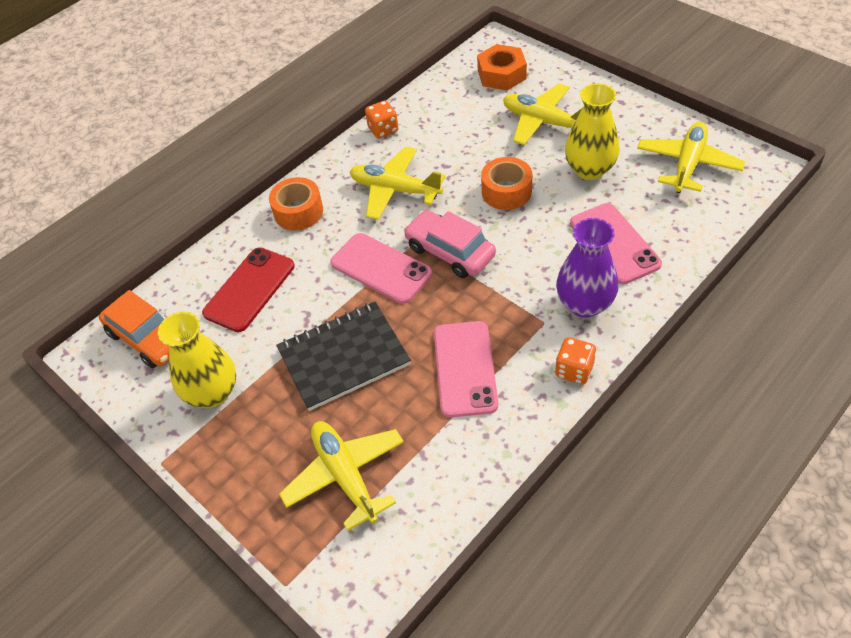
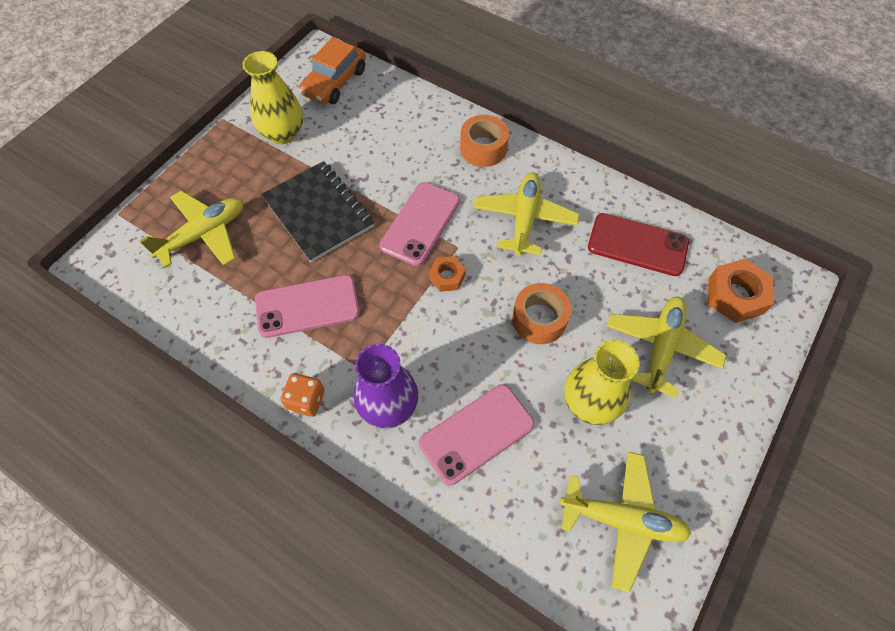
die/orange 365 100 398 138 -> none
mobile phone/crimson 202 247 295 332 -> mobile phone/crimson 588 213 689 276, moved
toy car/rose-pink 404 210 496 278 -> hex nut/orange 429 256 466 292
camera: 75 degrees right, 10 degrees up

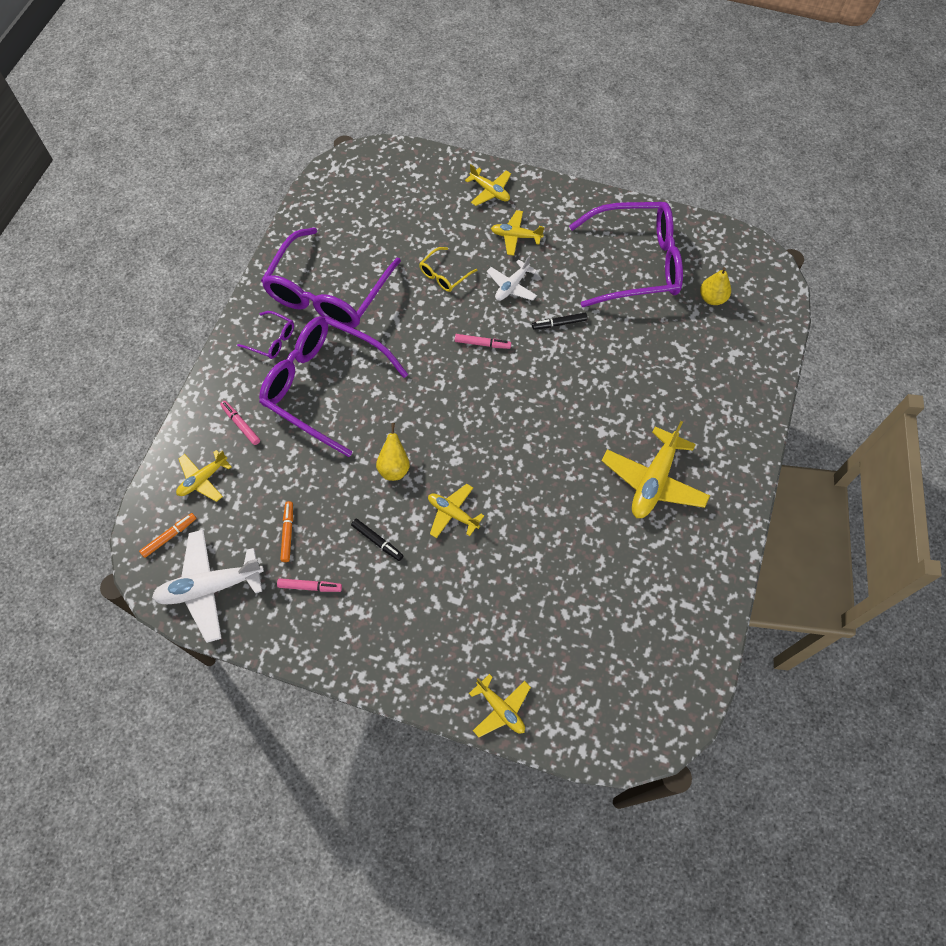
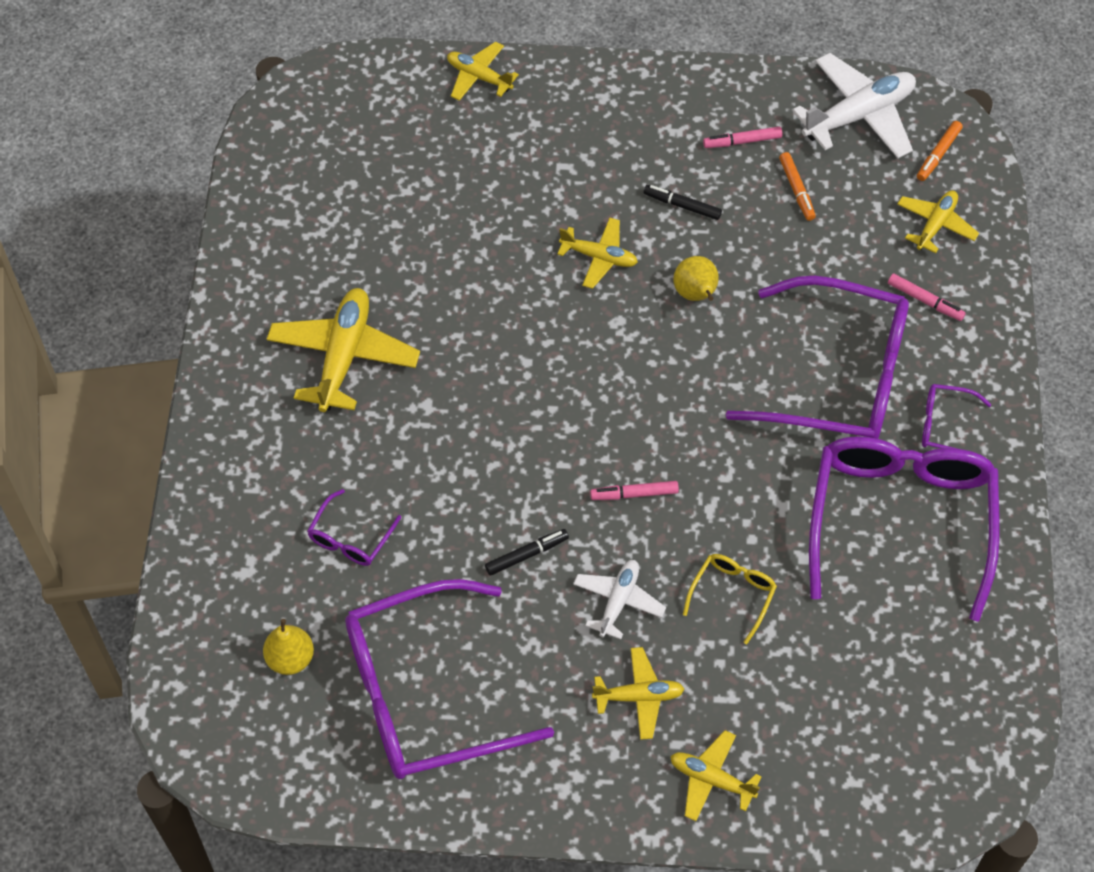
none -> spectacles/purple 307 489 401 566
camera: 165 degrees right, 5 degrees down

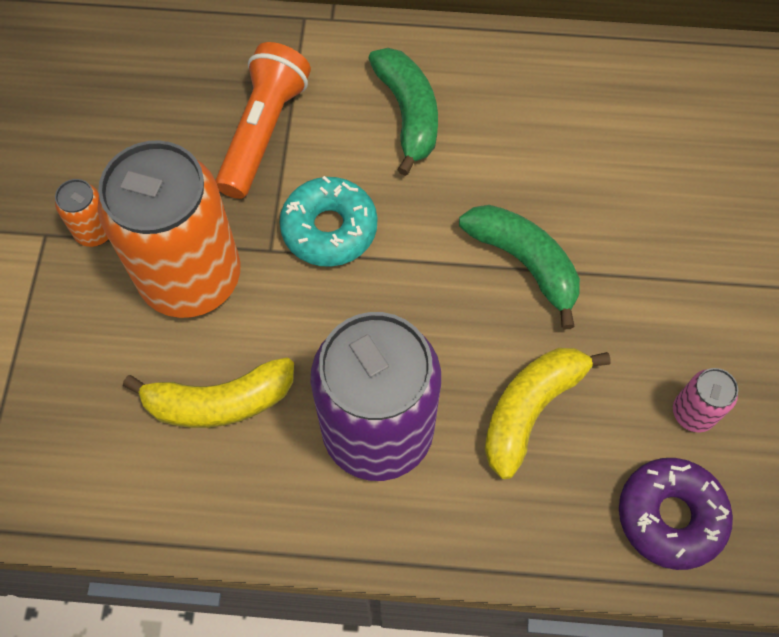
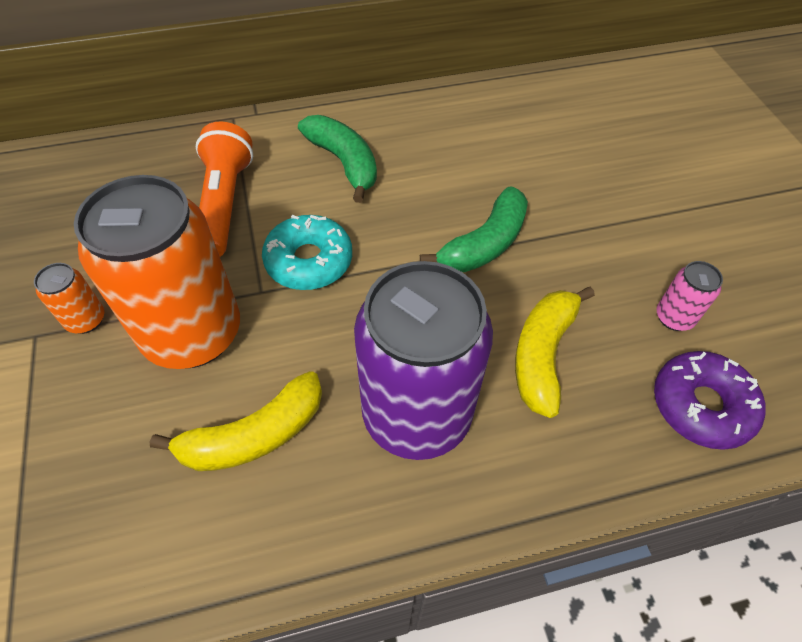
banana fruit/emerald 459 205 580 329 -> banana fruit/emerald 420 186 528 272, 105 degrees clockwise
camera: 20 degrees left, 10 degrees down

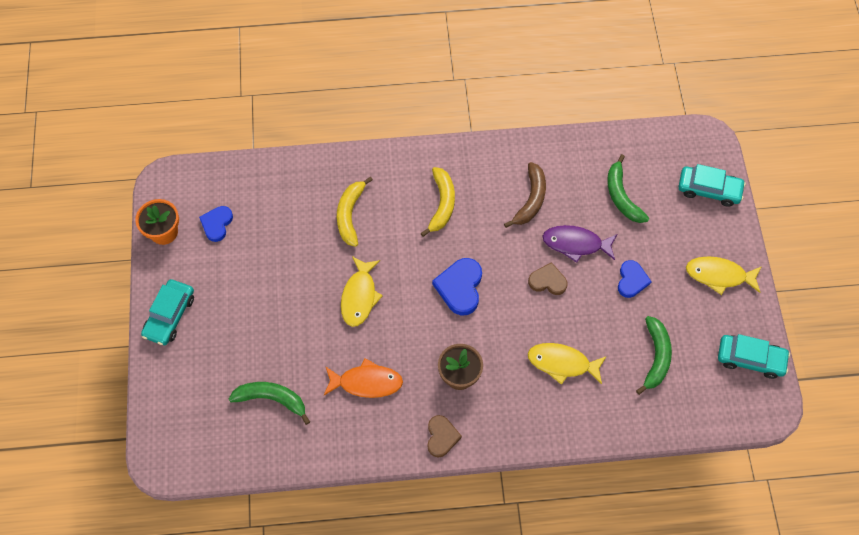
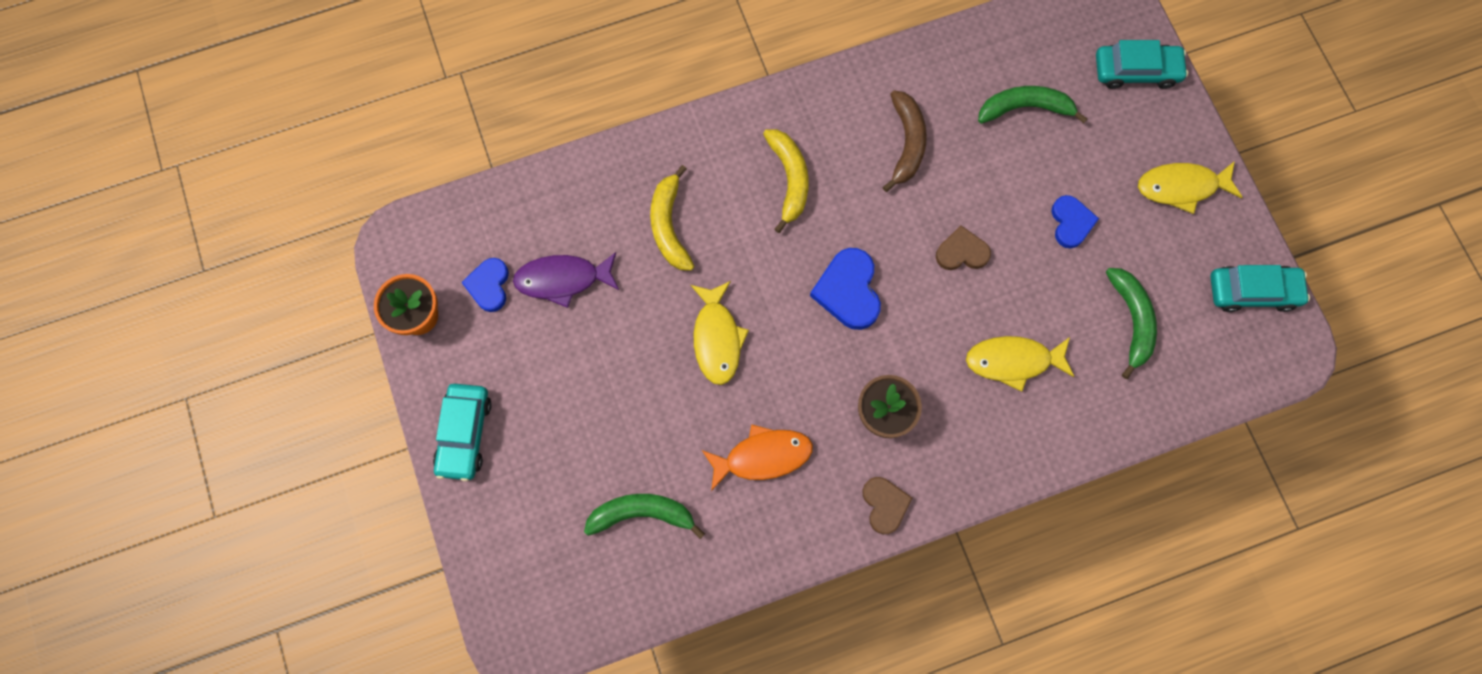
fish figure/purple 543 225 617 263 -> fish figure/purple 513 252 619 308, moved
banana fruit/emerald 607 154 649 223 -> banana fruit/emerald 978 86 1088 124, 120 degrees clockwise
camera: 15 degrees left, 10 degrees up

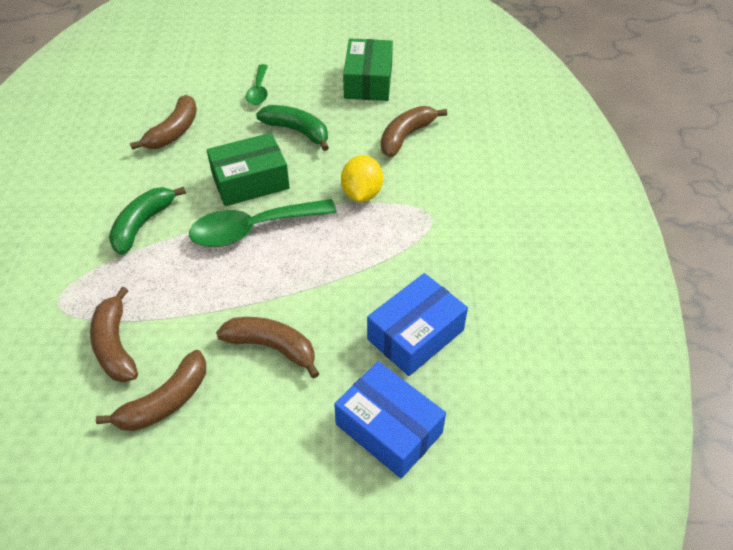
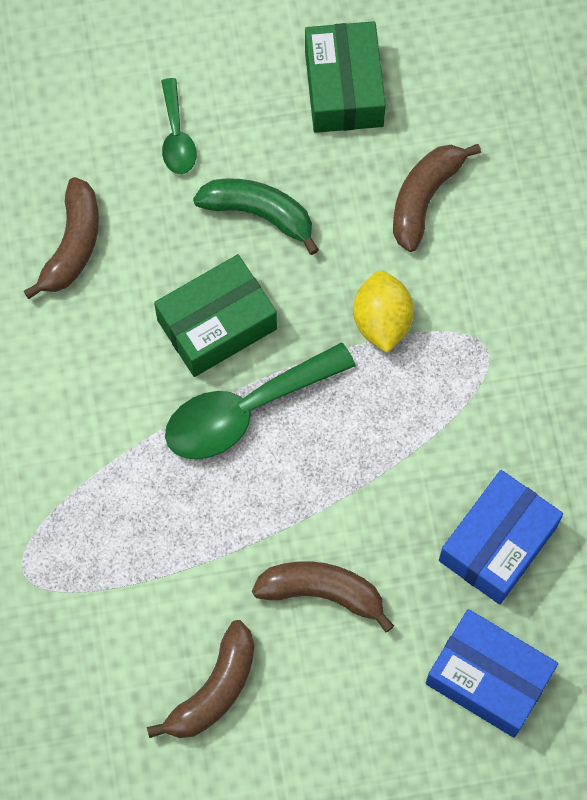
banana fruit/brown 90 287 138 382 -> none
banana fruit/emerald 109 187 186 255 -> none
camera: 10 degrees left, 20 degrees up

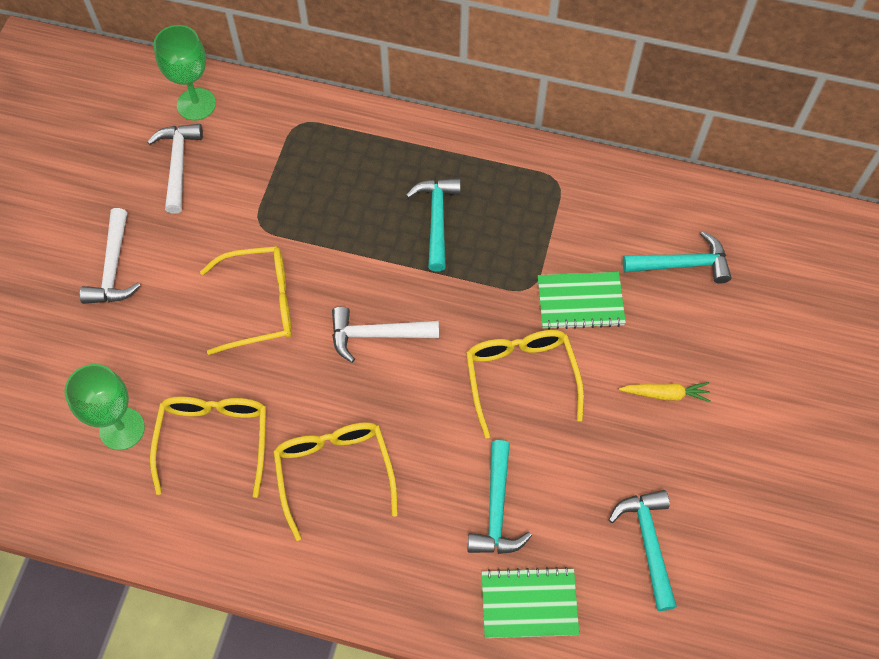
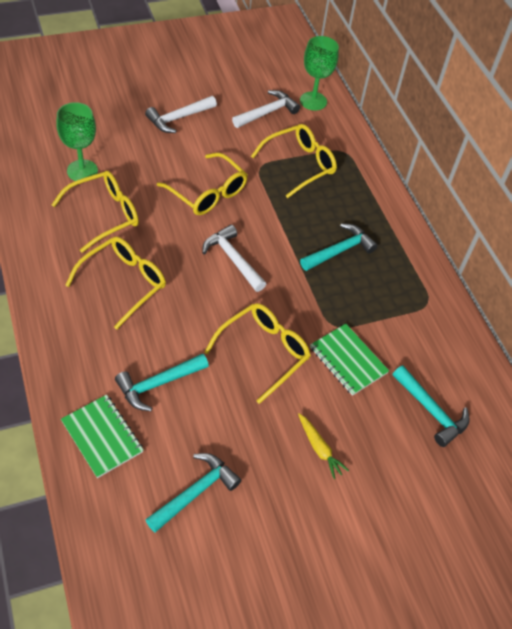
none -> spectacles/bright yellow 251 124 337 198
camera: 50 degrees right, 10 degrees down

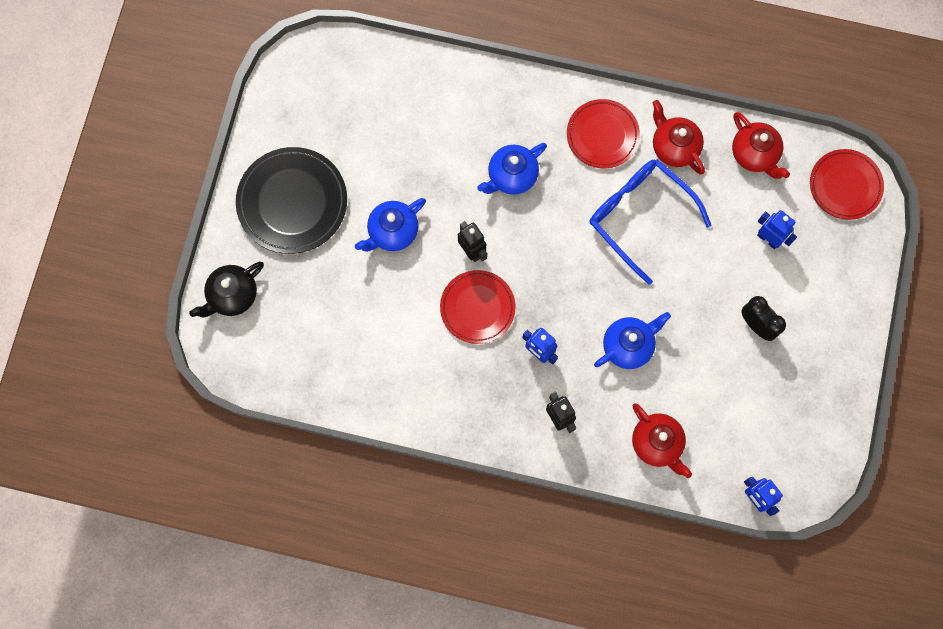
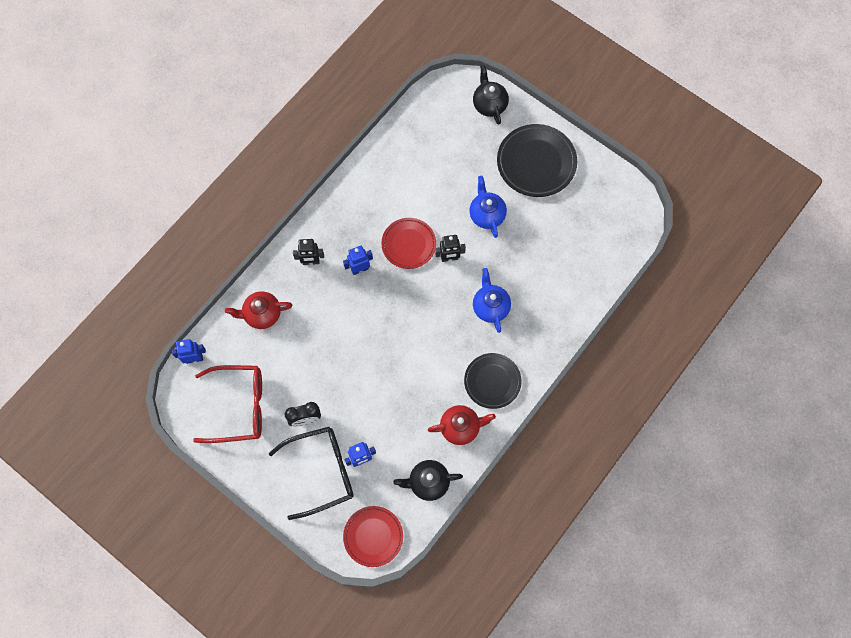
spectacles/blue 590 159 712 285 -> none
china teapot/blue 594 312 671 369 -> none
none -> spectacles/crimson 193 365 262 443
none -> spectacles/ebony 269 427 354 520
dinner plate/crimson 567 99 640 168 -> dinner plate/ebony 464 353 522 409
china teapot/crimson 732 112 790 179 -> china teapot/ebony 394 460 463 501
camera: 115 degrees right, 5 degrees down

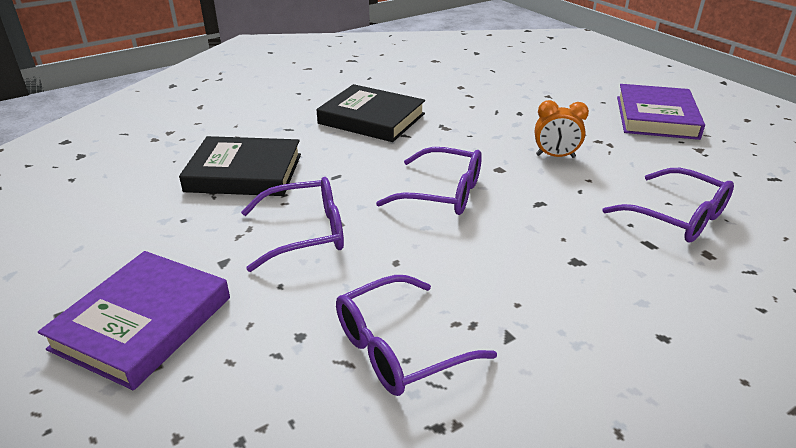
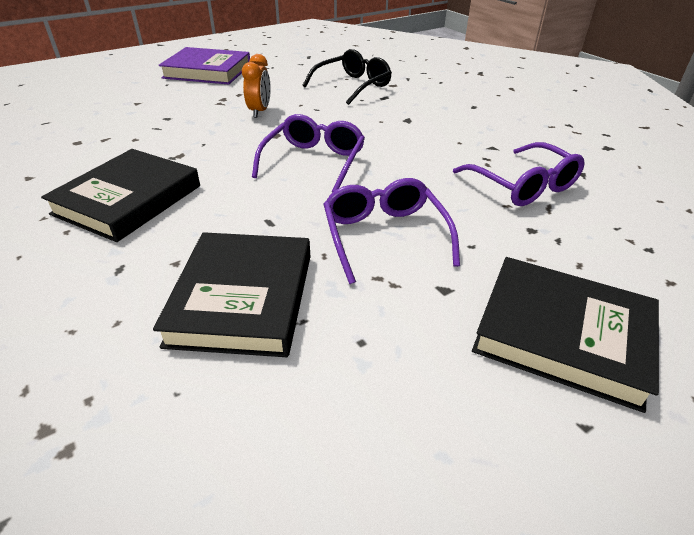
hardback/purple 38 251 230 390 -> hardback/ebony 472 257 659 413
spectacles/purple 602 168 734 243 -> spectacles/ebony 303 49 392 105
camera: 90 degrees left, 5 degrees up

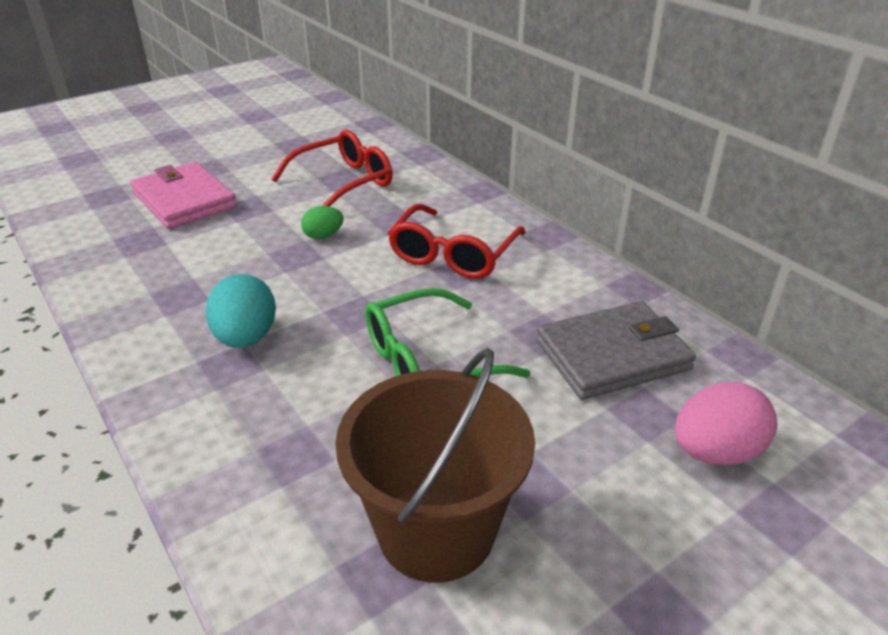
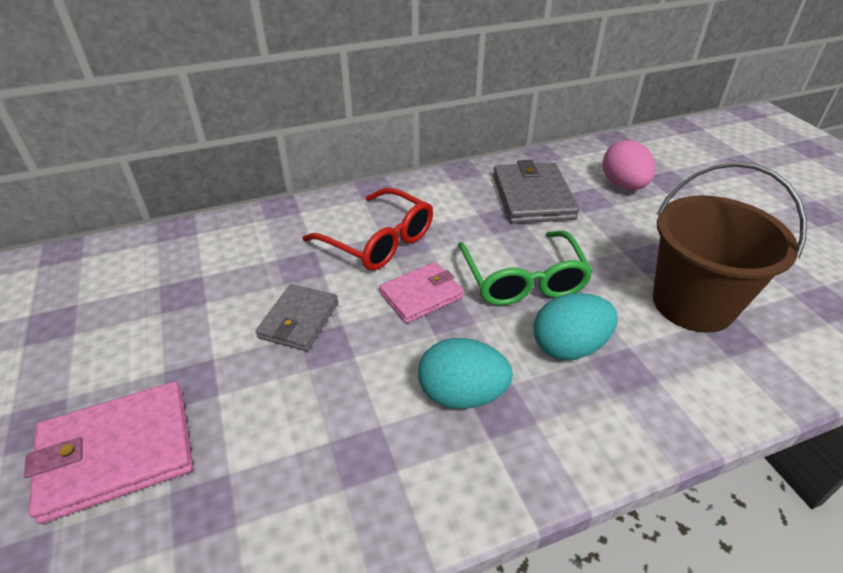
spectacles/crimson 271 130 393 207 -> none
none -> wallet/rose-pink 379 262 464 323
none -> egg/teal 534 293 618 360
egg/emerald 301 206 344 239 -> wallet/ash-grey 256 284 338 351
camera: 75 degrees left, 5 degrees up

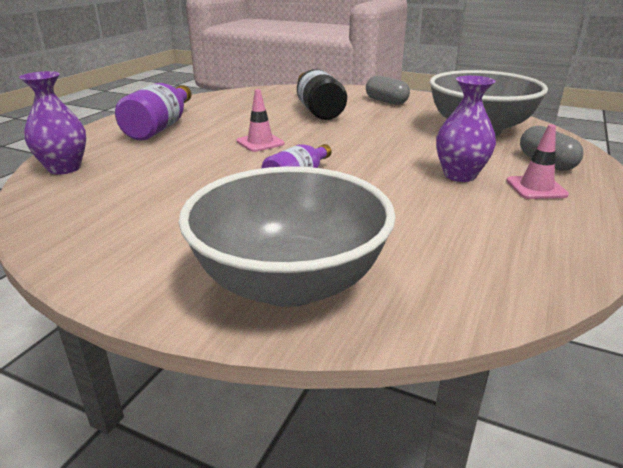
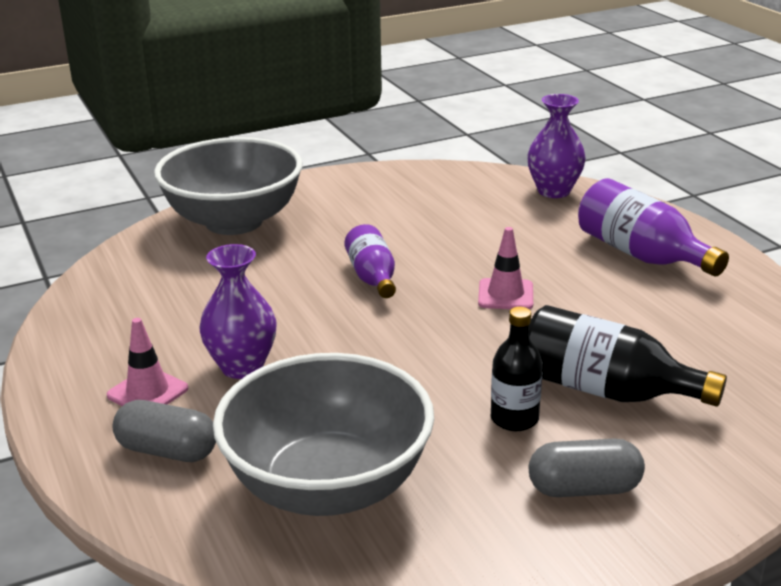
none -> drink bottle/ebony 491 307 543 431
camera: 130 degrees right, 0 degrees up

